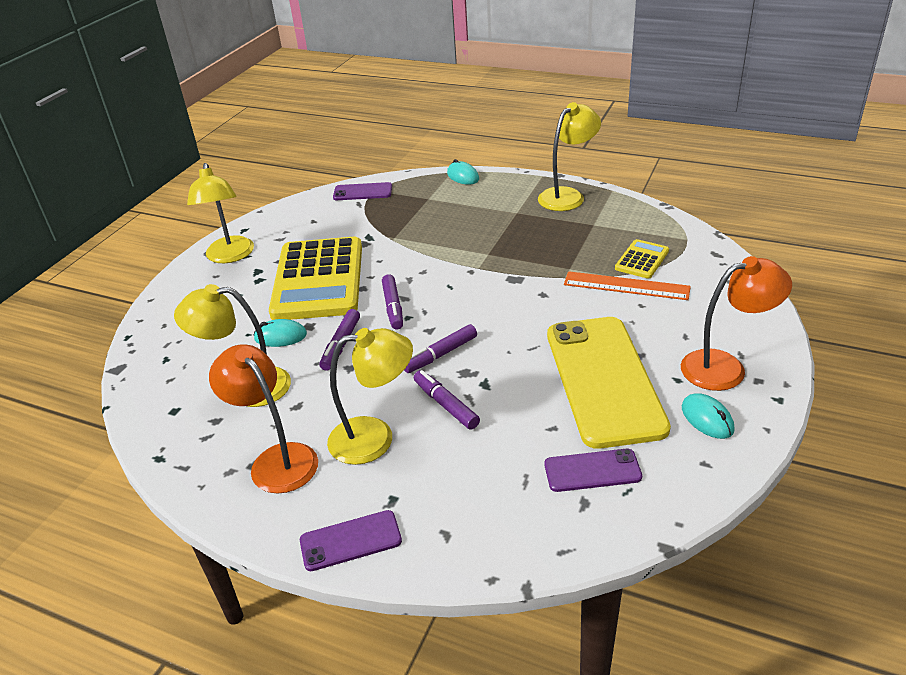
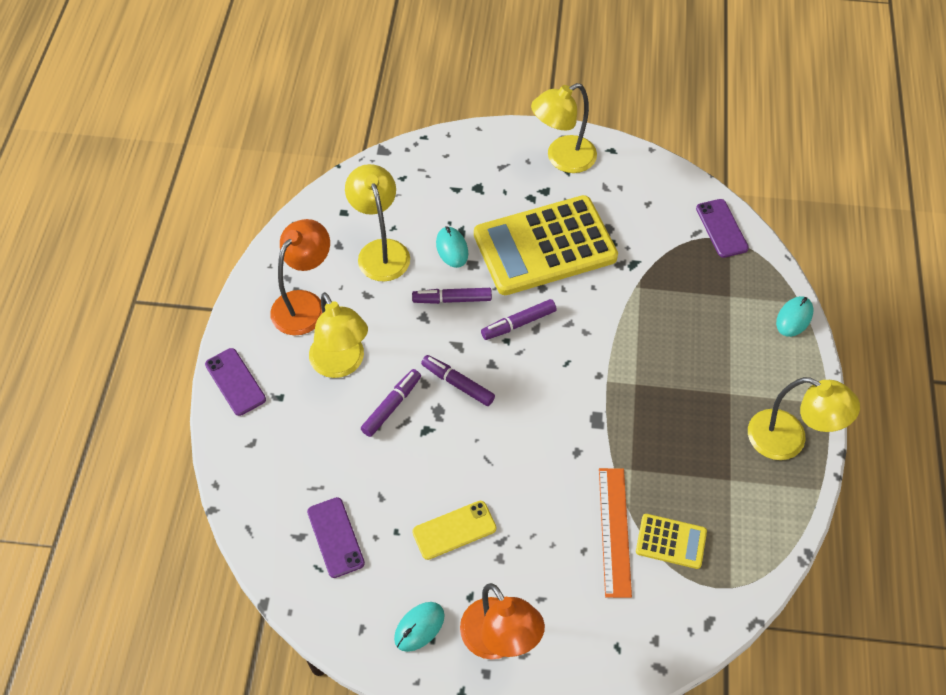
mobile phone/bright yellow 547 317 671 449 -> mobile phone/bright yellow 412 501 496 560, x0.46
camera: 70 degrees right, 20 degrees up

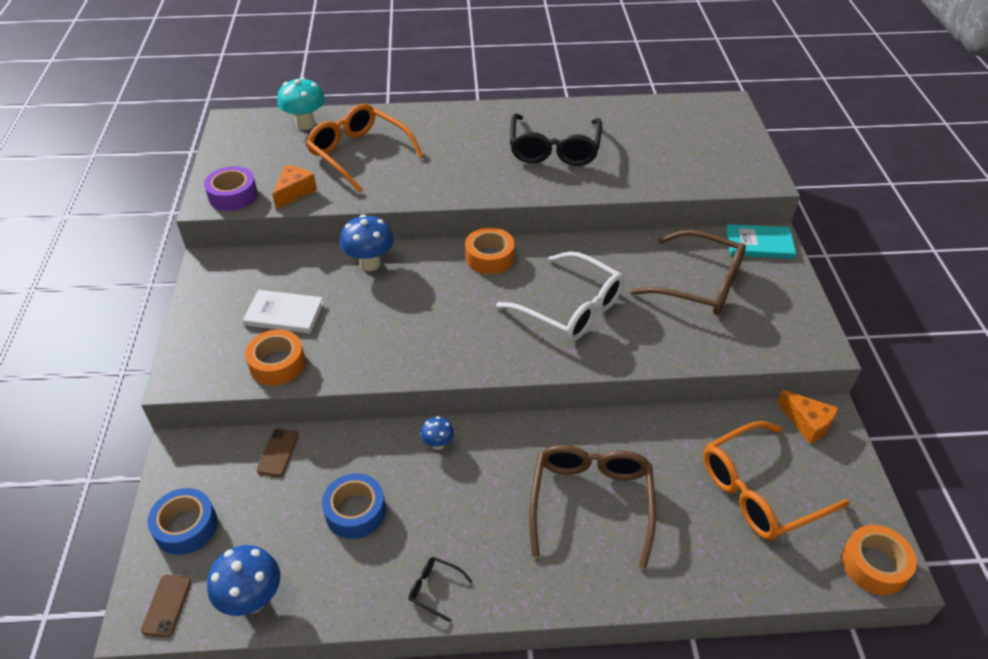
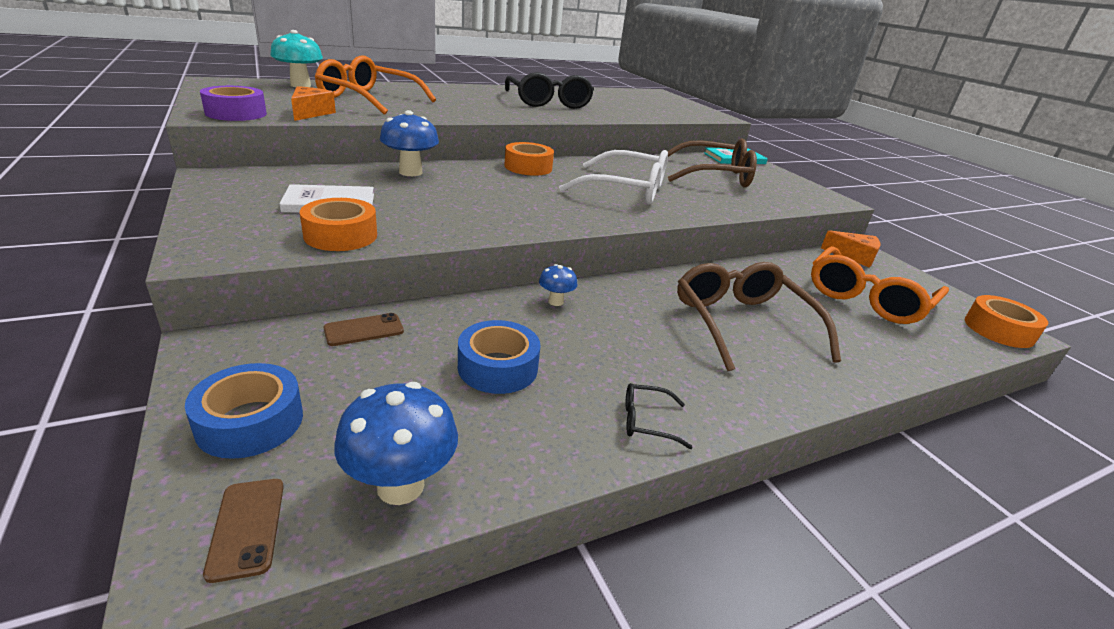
mobile phone/brown 257 429 299 477 -> mobile phone/brown 323 313 404 346, 75 degrees clockwise
camera: 25 degrees left, 15 degrees down

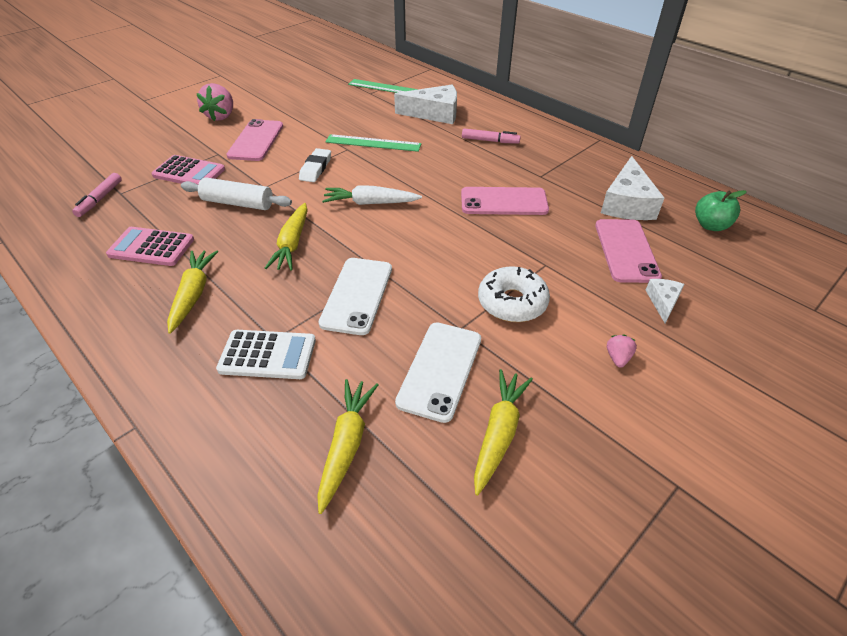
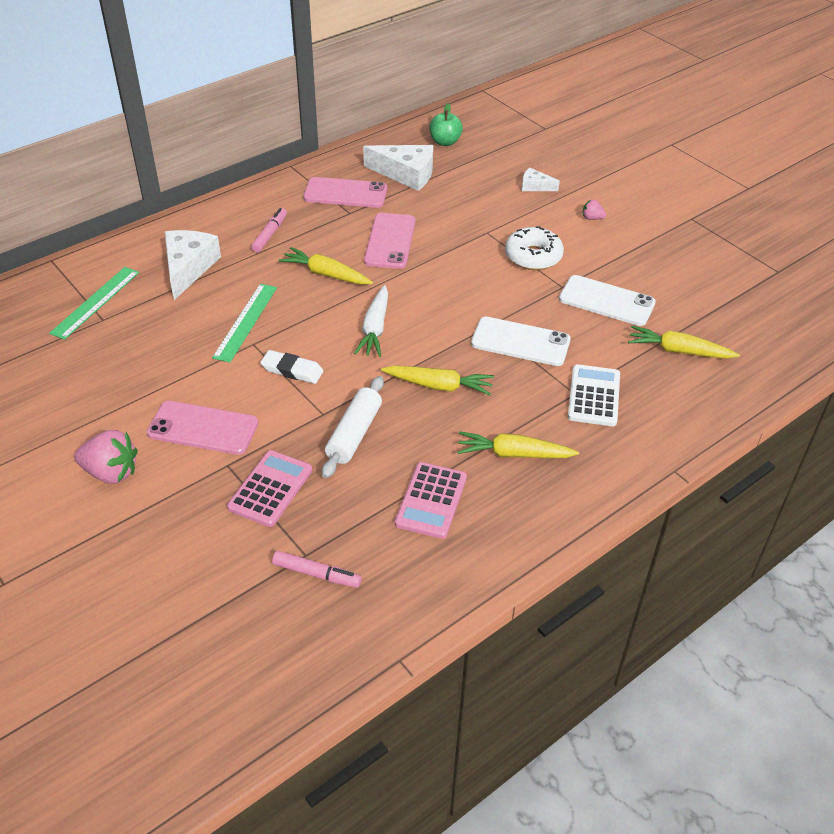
carrot/bright yellow 474 369 533 496 -> carrot/bright yellow 279 247 373 285, moved
mobile phone/rose-pink 595 219 662 283 -> mobile phone/rose-pink 303 177 387 208, moved
camera: 85 degrees left, 0 degrees up

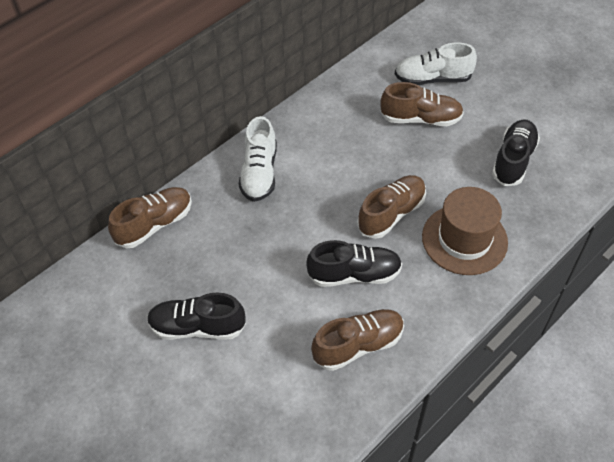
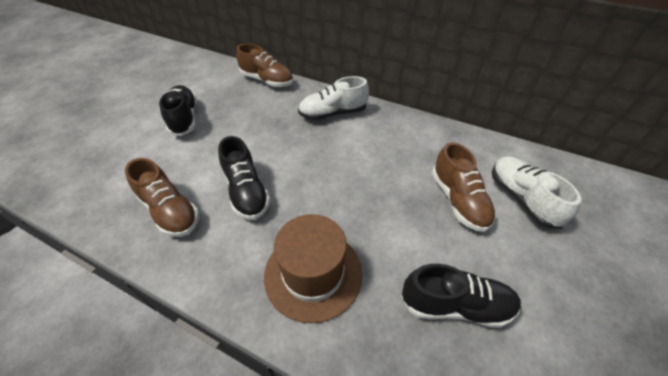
lace-up shoe/brown 357 175 426 239 -> none
camera: 70 degrees right, 5 degrees down

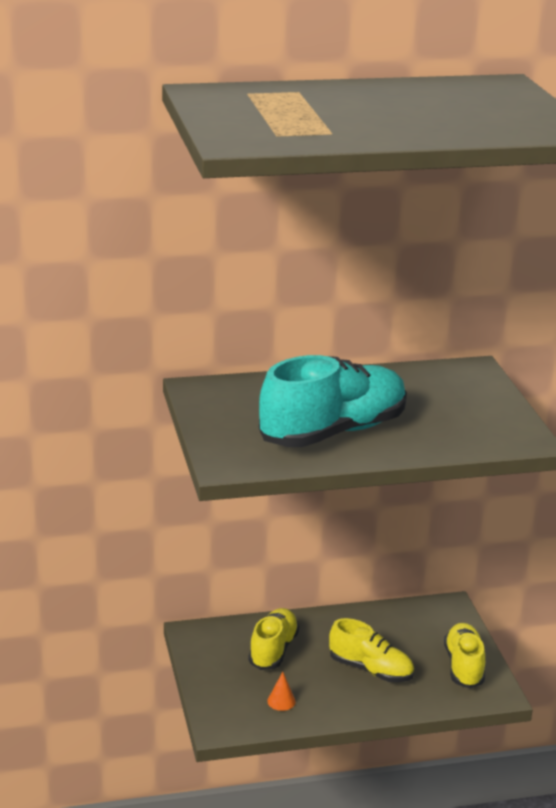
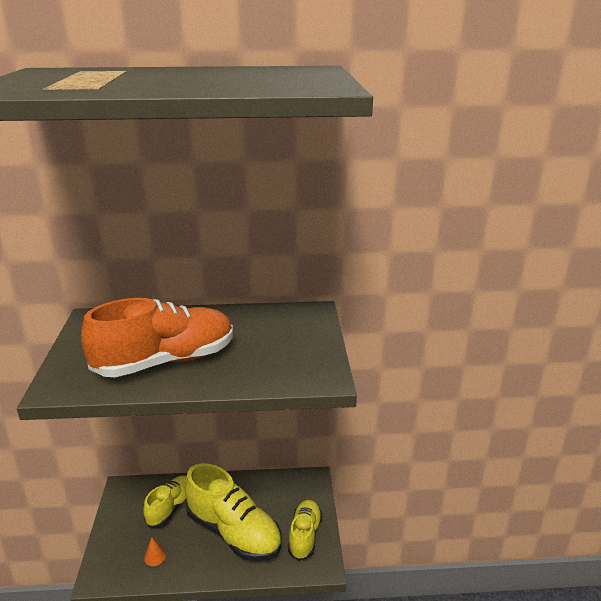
lace-up shoe/teal 259 355 407 447 -> lace-up shoe/orange 81 298 233 377
lace-up shoe/bright yellow 329 618 414 682 -> lace-up shoe/bright yellow 184 463 281 561, x1.70
camera: 10 degrees right, 0 degrees up

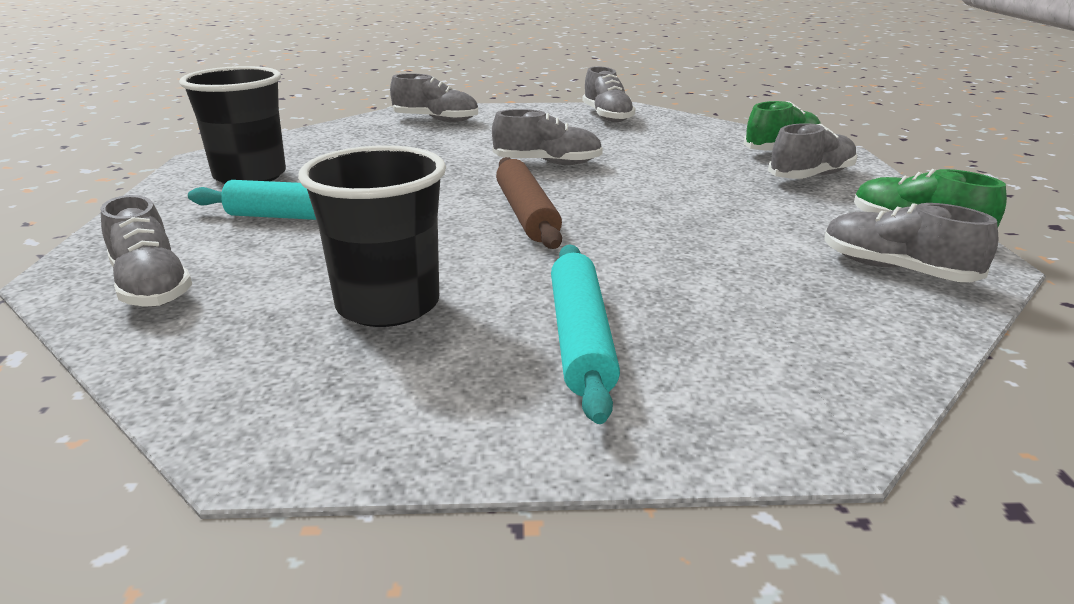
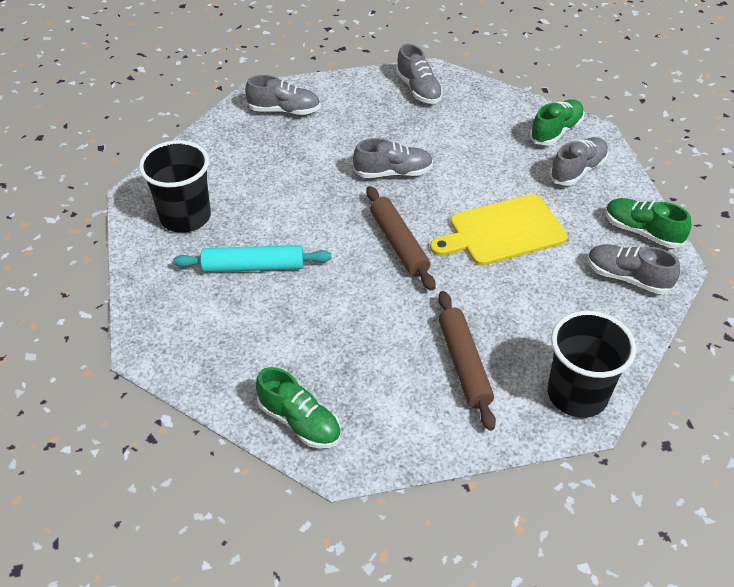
lace-up shoe/ash-grey 101 195 192 307 -> none
none -> lace-up shoe/emerald 256 367 341 448
none -> bread board/bright yellow 430 194 568 266
cup/ebony 298 145 446 327 -> cup/ebony 547 311 636 418, moved
rolling pin/teal 551 244 620 424 -> rolling pin/brown 438 291 496 431
camera: 10 degrees left, 20 degrees up

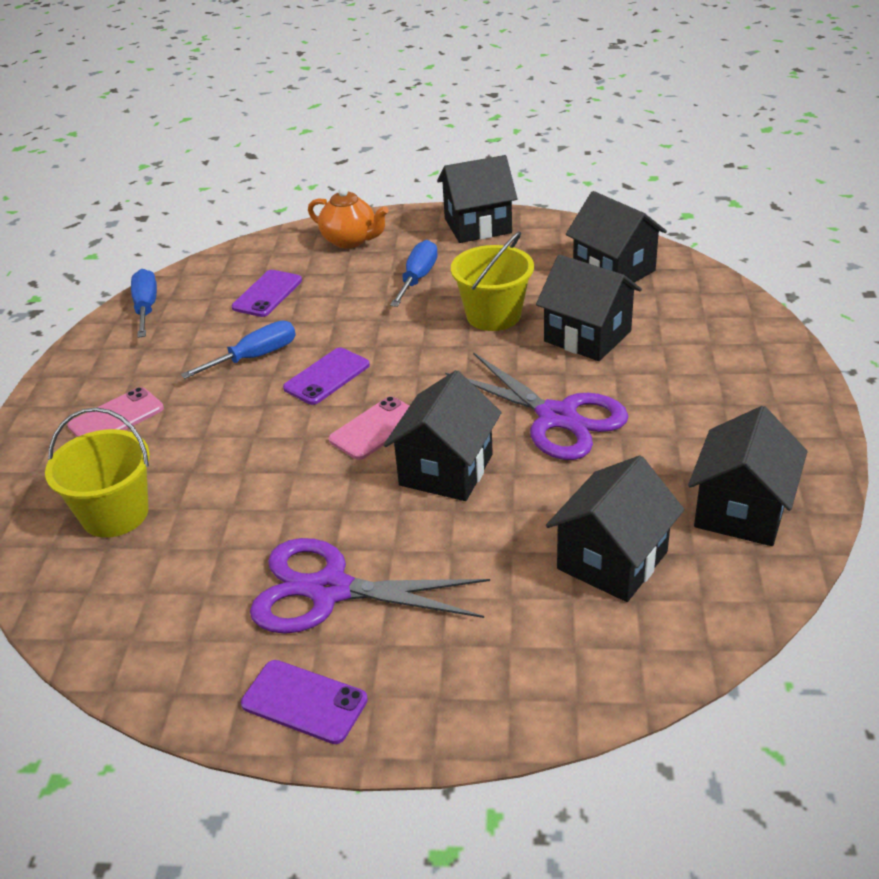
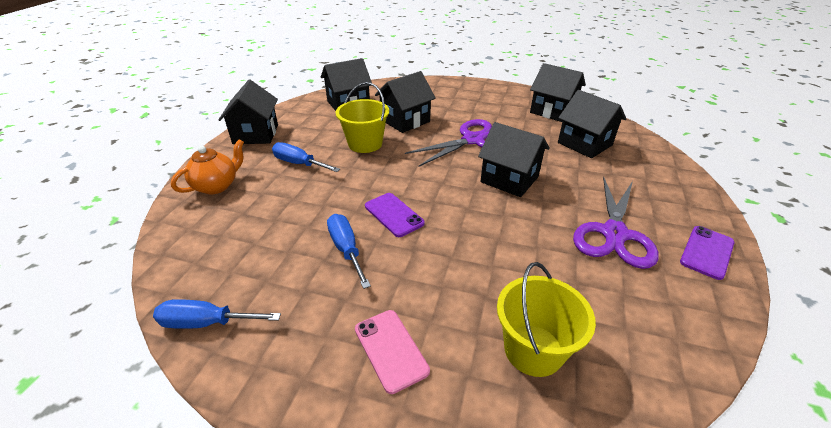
mobile phone/purple 232 270 302 317 -> none
mobile phone/rose-pink 328 396 409 460 -> none
camera: 80 degrees left, 0 degrees up

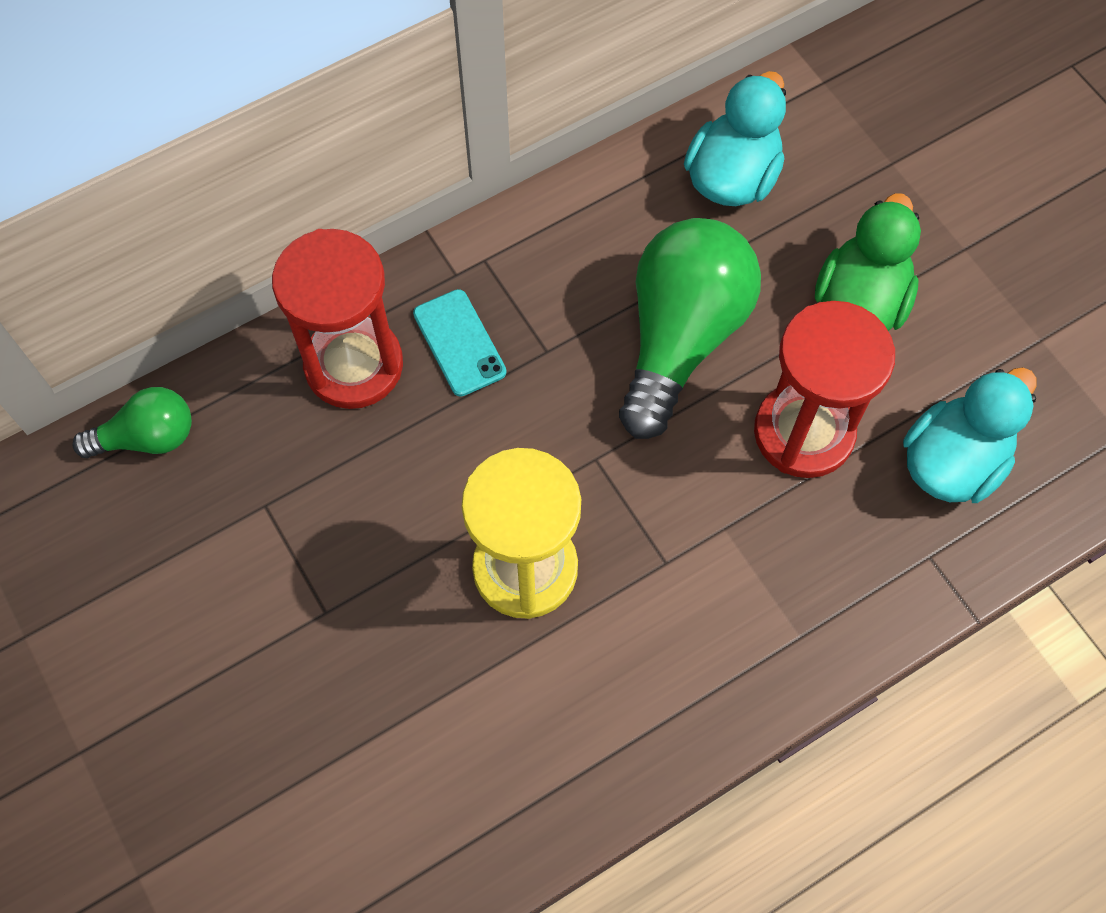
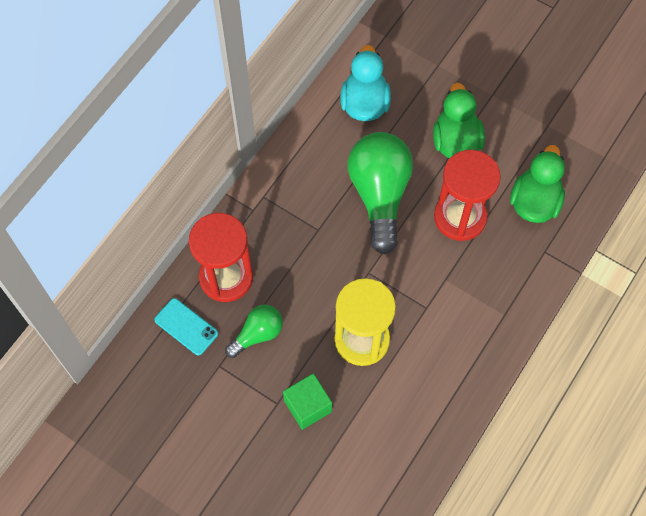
none -> block/emerald 283 373 332 430
light bulb/emerald 72 387 192 458 -> light bulb/emerald 225 305 283 358, moved
mobile phone/teal 413 289 506 397 -> mobile phone/teal 154 298 218 355, moved
rubber duck/teal 903 367 1037 503 -> rubber duck/emerald 510 145 565 223
camera: 25 degrees left, 0 degrees up

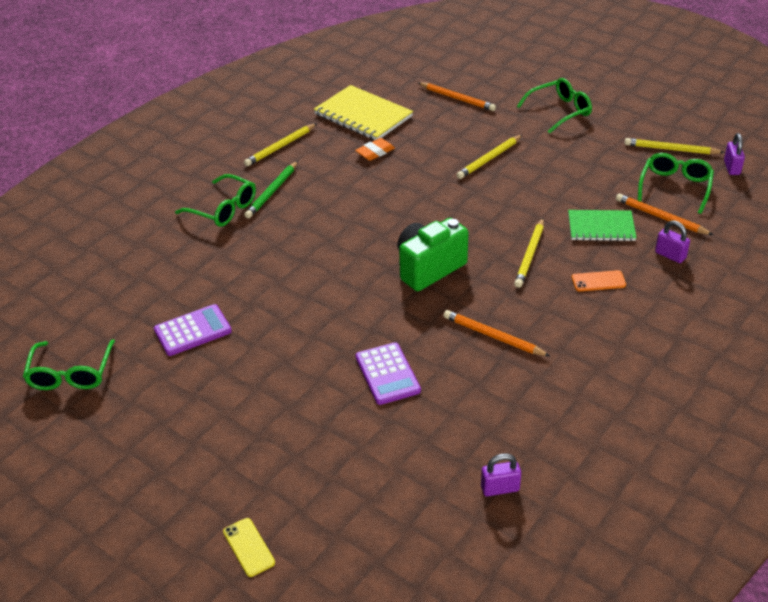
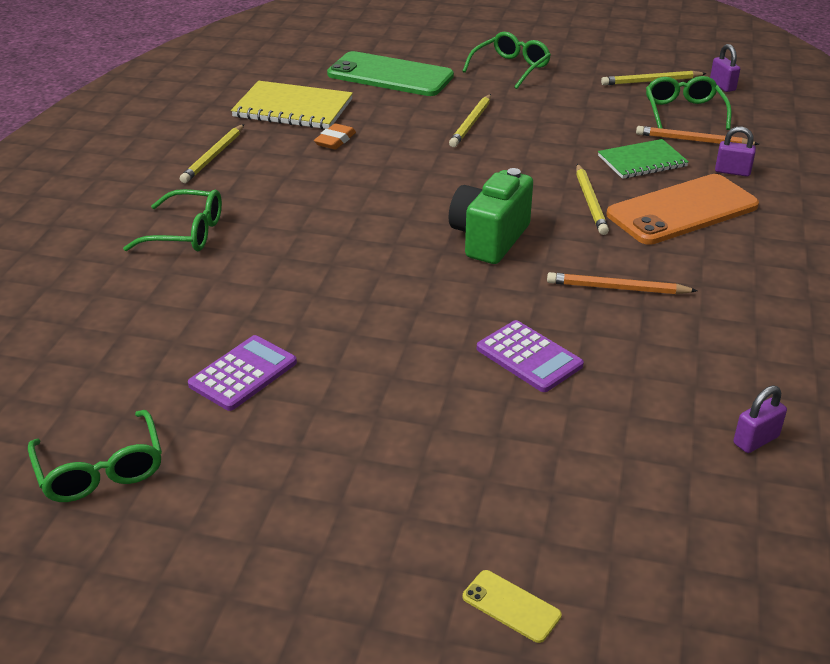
lead pencil/emerald 244 161 298 218 -> none
lead pencil/orange 418 82 496 111 -> mobile phone/emerald 327 51 454 96
mobile phone/orange 571 270 626 291 -> mobile phone/orange 606 174 759 245, x2.42
camera: 25 degrees left, 5 degrees down

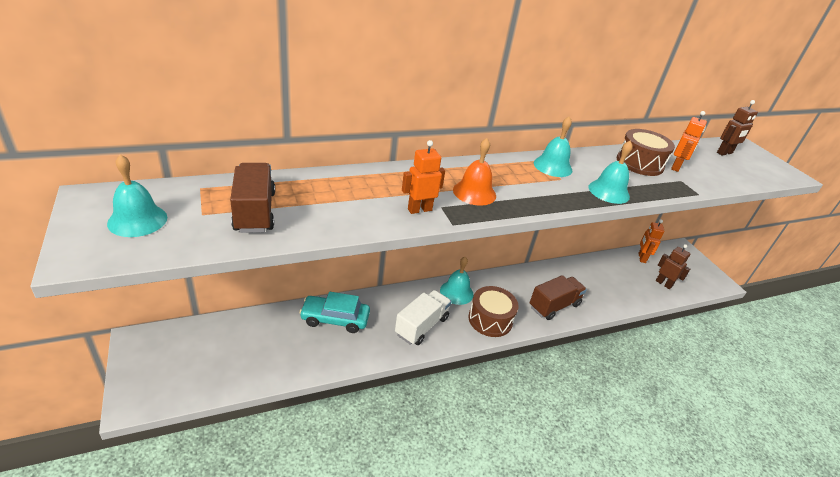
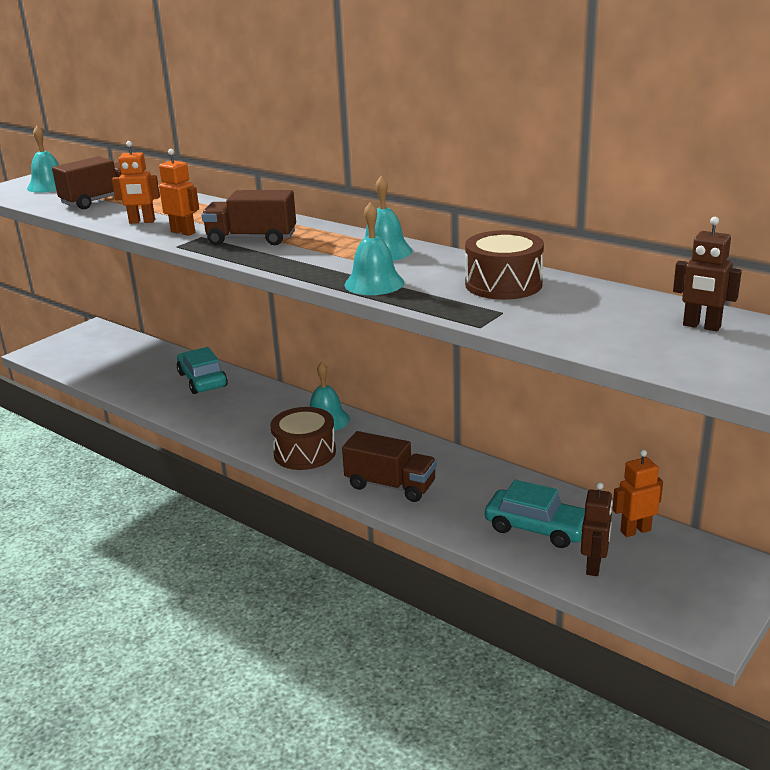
truck/white 395 290 452 345 -> none
none -> toy car/teal 485 480 585 548
toy robot/orange 671 111 707 172 -> toy robot/orange 112 141 160 224, moved
bell/orange 453 138 496 206 -> truck/brown 202 190 296 245
camera: 65 degrees right, 10 degrees down

